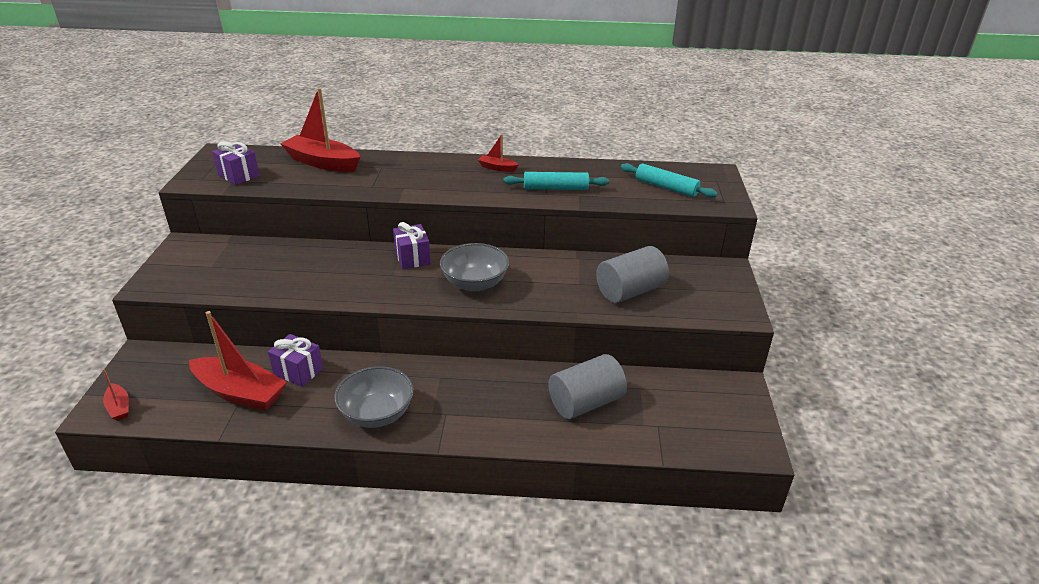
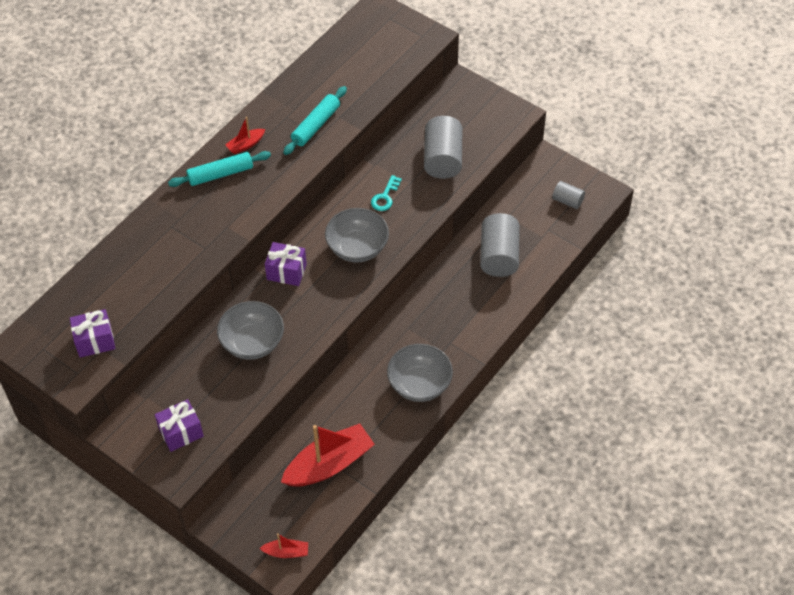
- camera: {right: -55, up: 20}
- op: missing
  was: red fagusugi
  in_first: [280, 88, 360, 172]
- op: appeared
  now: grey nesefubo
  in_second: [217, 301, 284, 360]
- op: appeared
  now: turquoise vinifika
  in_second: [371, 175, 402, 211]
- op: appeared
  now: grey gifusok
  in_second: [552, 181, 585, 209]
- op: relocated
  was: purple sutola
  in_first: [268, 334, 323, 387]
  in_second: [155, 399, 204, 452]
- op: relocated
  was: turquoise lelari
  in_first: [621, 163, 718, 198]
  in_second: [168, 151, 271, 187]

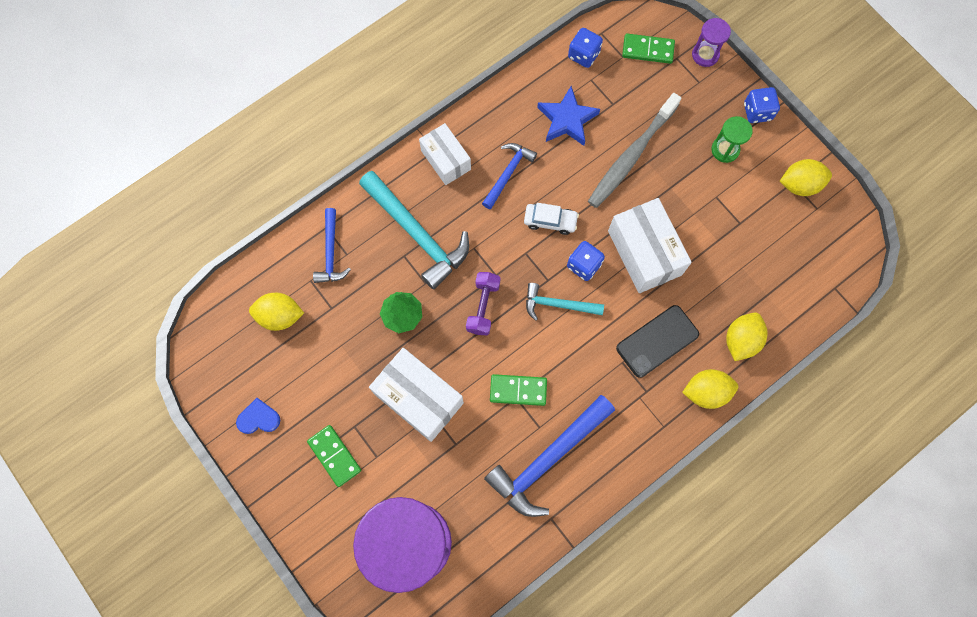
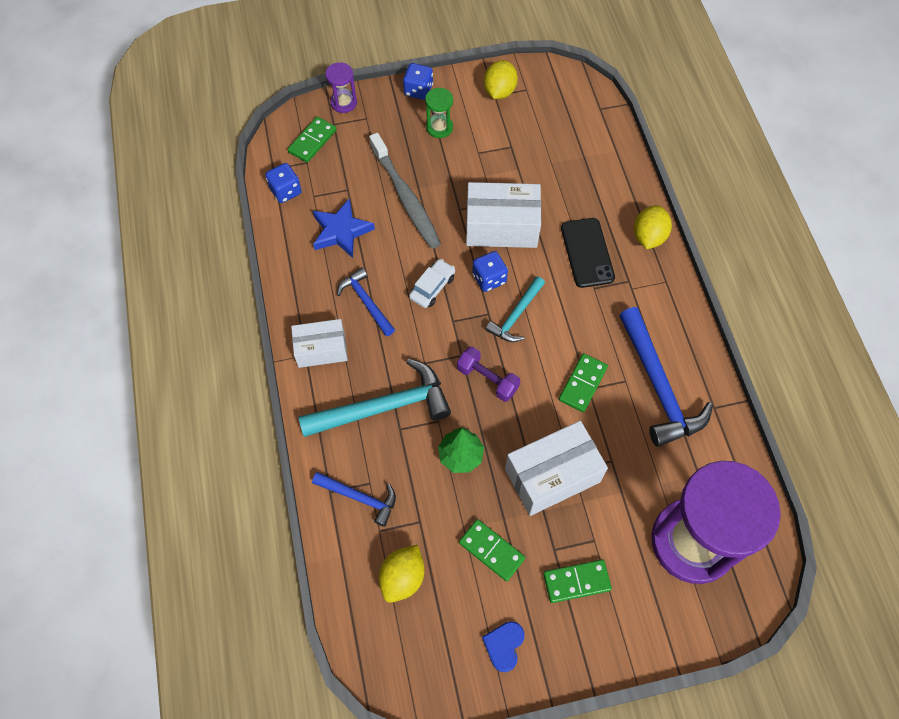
- camera: {right: -65, up: -10}
- op: missing
  was: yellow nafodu
  in_first: [726, 313, 768, 361]
- op: appeared
  now: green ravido
  in_second: [459, 519, 525, 581]

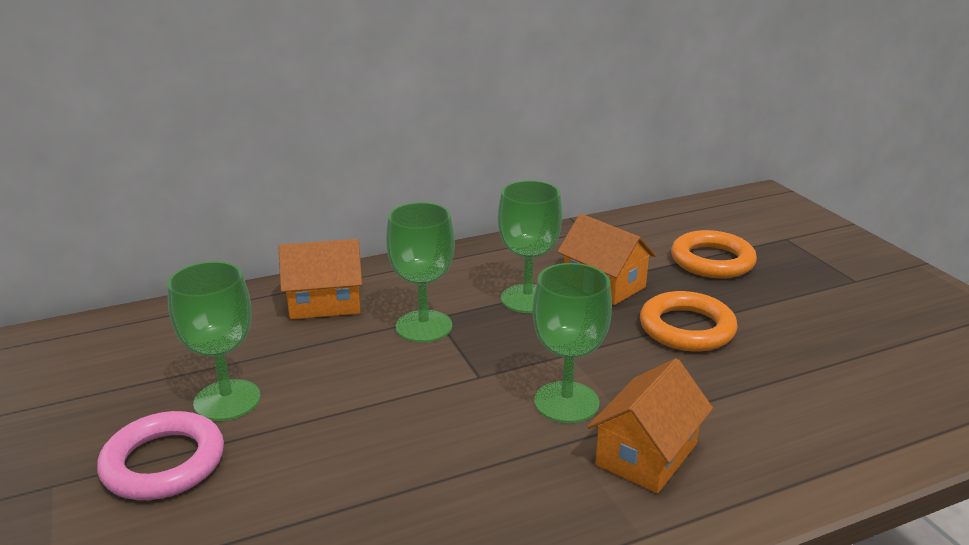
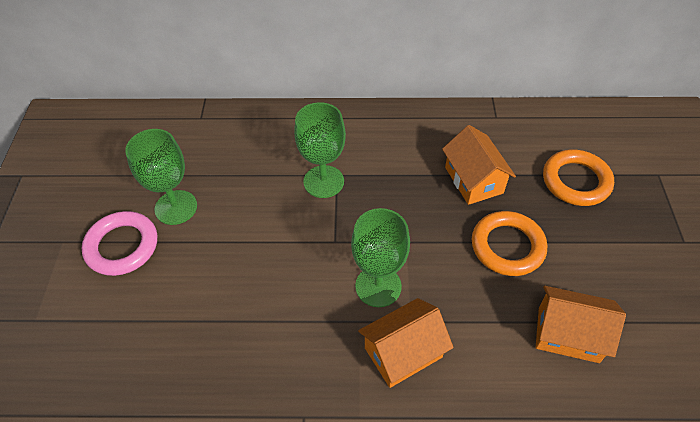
- camera: {right: 25, up: 25}
- op: missing
  was: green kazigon
  in_first: [498, 180, 562, 313]
- op: relocated
  was: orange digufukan
  in_first: [279, 239, 362, 319]
  in_second: [536, 286, 626, 363]

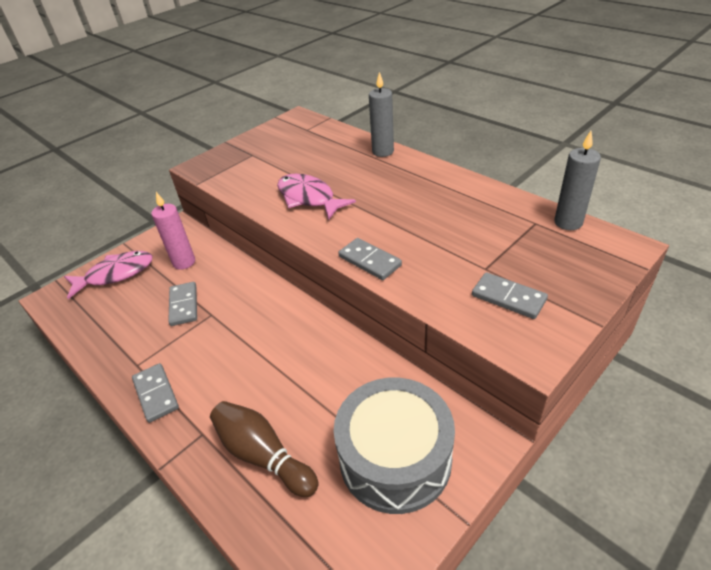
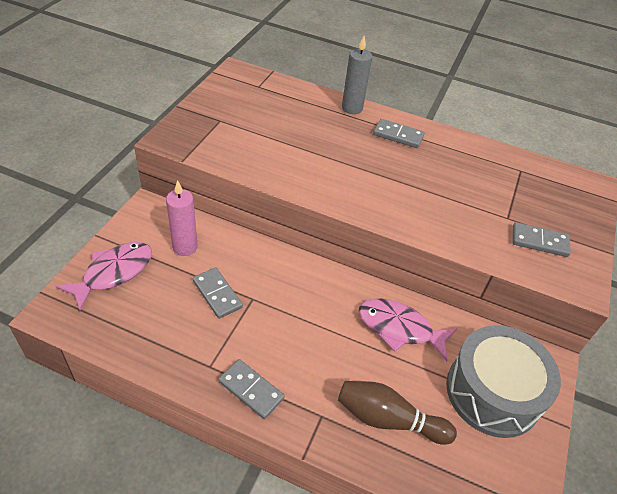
- camera: {right: -30, up: 5}
- op: missing
  was: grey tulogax
  in_first: [554, 131, 601, 230]
- op: relocated
  was: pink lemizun
  in_first: [277, 174, 356, 220]
  in_second: [359, 299, 457, 361]
- op: relocated
  was: grey ravido
  in_first: [338, 238, 402, 280]
  in_second: [373, 119, 425, 148]

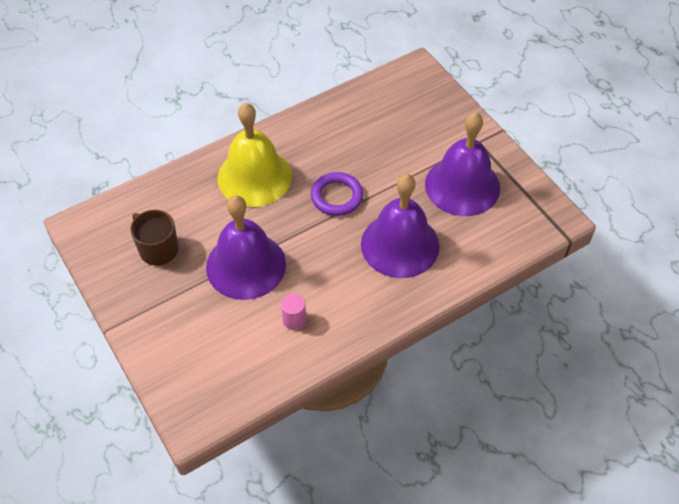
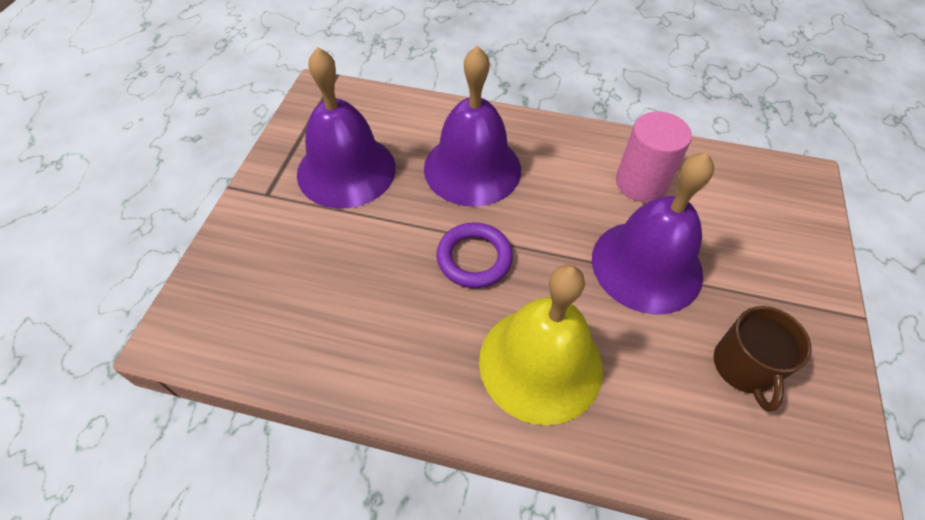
- camera: {right: -135, up: 0}
- op: size
  was: pink gifusok
  in_first: [281, 294, 306, 330]
  in_second: [616, 111, 692, 202]
  ratio: 1.83

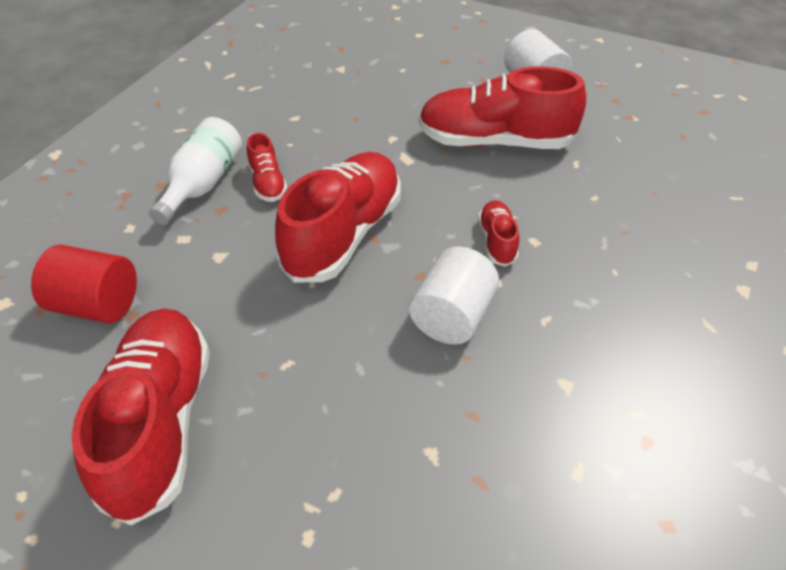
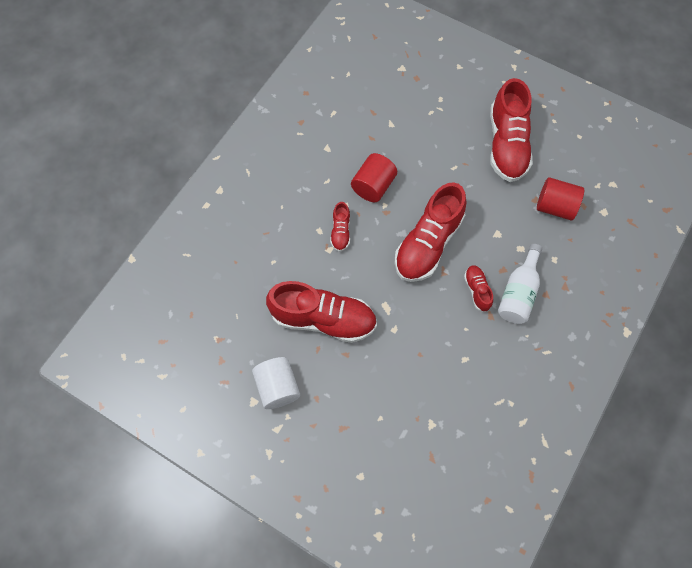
- camera: {right: -175, up: 20}
- op: colour
  was: white gifusok
  now: red gifusok
  in_first: [409, 247, 499, 345]
  in_second: [351, 153, 397, 202]

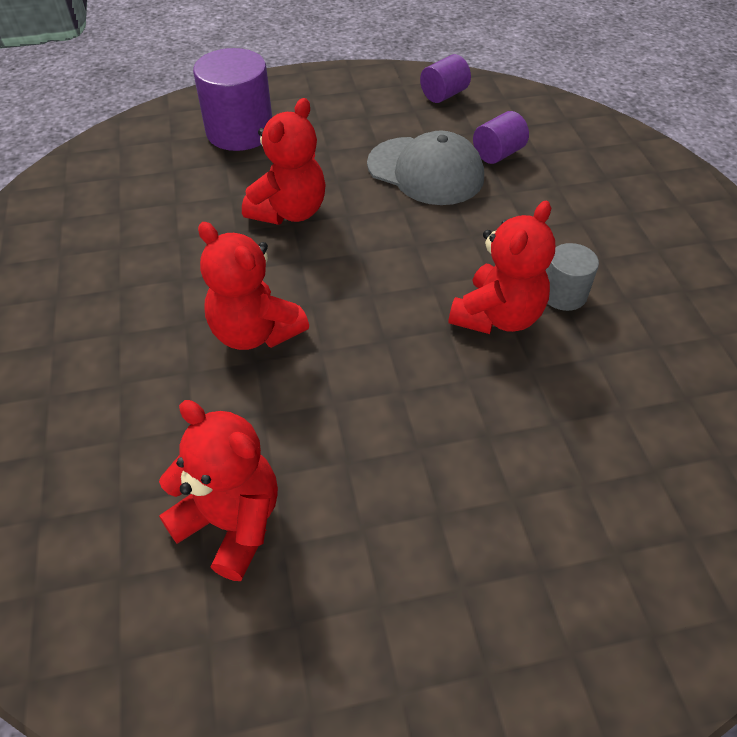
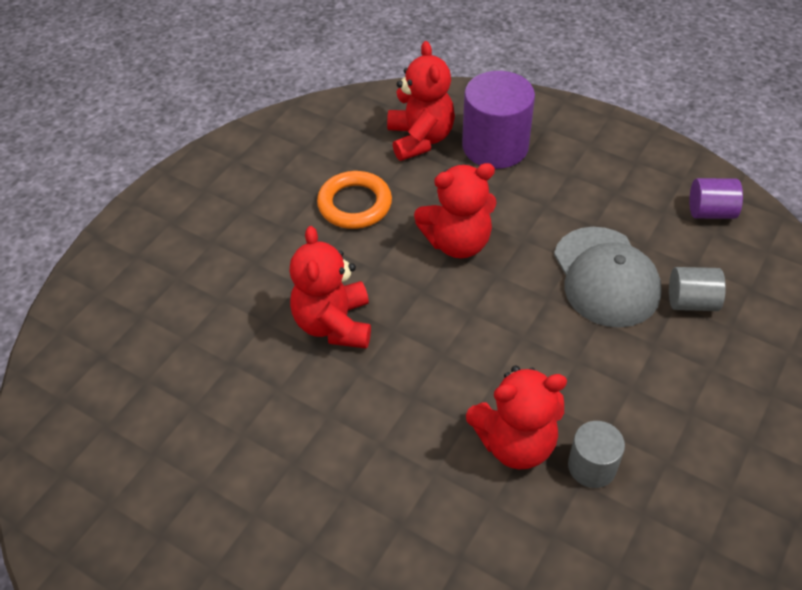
- camera: {right: 45, up: 0}
- op: appeared
  now: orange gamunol
  in_second: [317, 171, 392, 229]
- op: relocated
  was: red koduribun
  in_first: [159, 400, 278, 581]
  in_second: [387, 41, 455, 161]
- op: colour
  was: purple gifusok
  now: grey gifusok
  in_first: [473, 111, 529, 164]
  in_second: [669, 267, 726, 311]

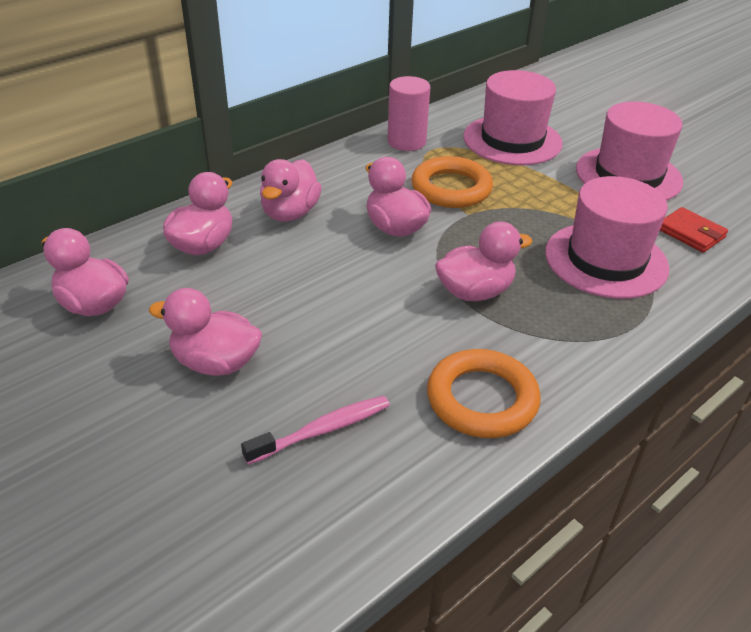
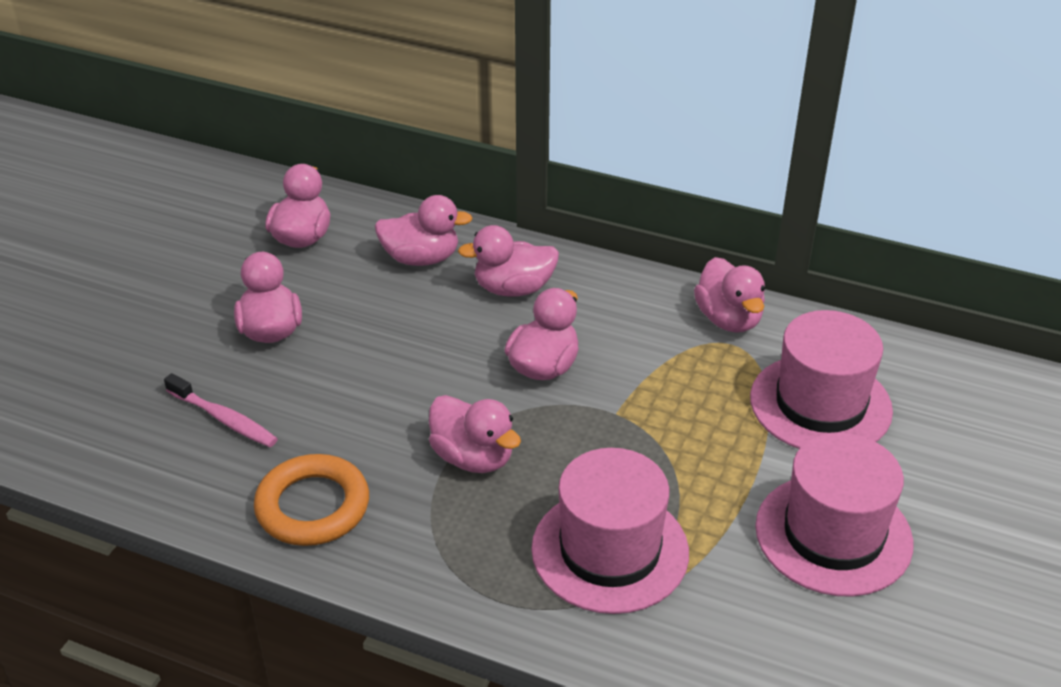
- camera: {right: 65, up: 0}
- op: missing
  was: orange gamunol
  in_first: [411, 156, 493, 208]
- op: missing
  was: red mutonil
  in_first: [660, 207, 728, 253]
- op: exchanged
  was: pink gifusok
  now: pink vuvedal
  in_first: [387, 76, 430, 151]
  in_second: [694, 257, 765, 333]

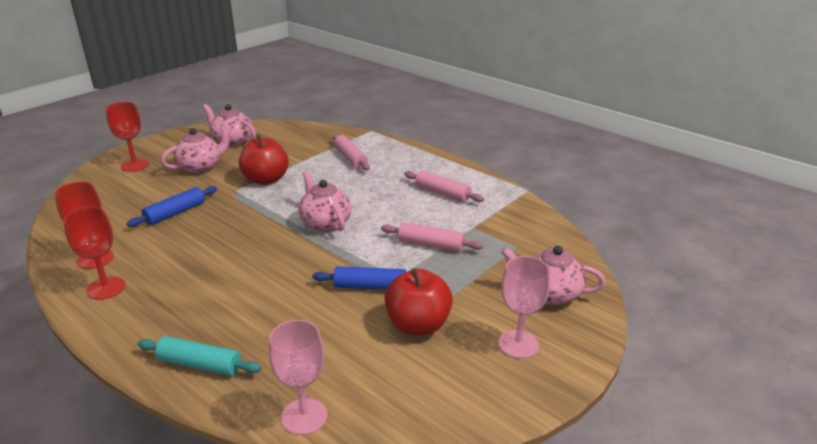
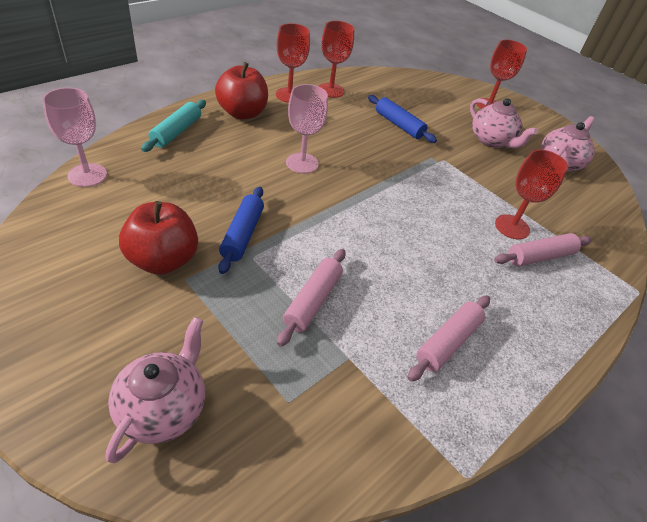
- camera: {right: 90, up: 15}
- op: missing
  was: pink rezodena
  in_first: [299, 171, 351, 232]
- op: appeared
  now: red kazigon
  in_second: [495, 149, 568, 240]
- op: relocated
  was: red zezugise
  in_first: [239, 134, 289, 185]
  in_second: [215, 62, 268, 119]
- op: relocated
  was: pink kazigon
  in_first: [498, 256, 550, 359]
  in_second: [286, 84, 328, 174]

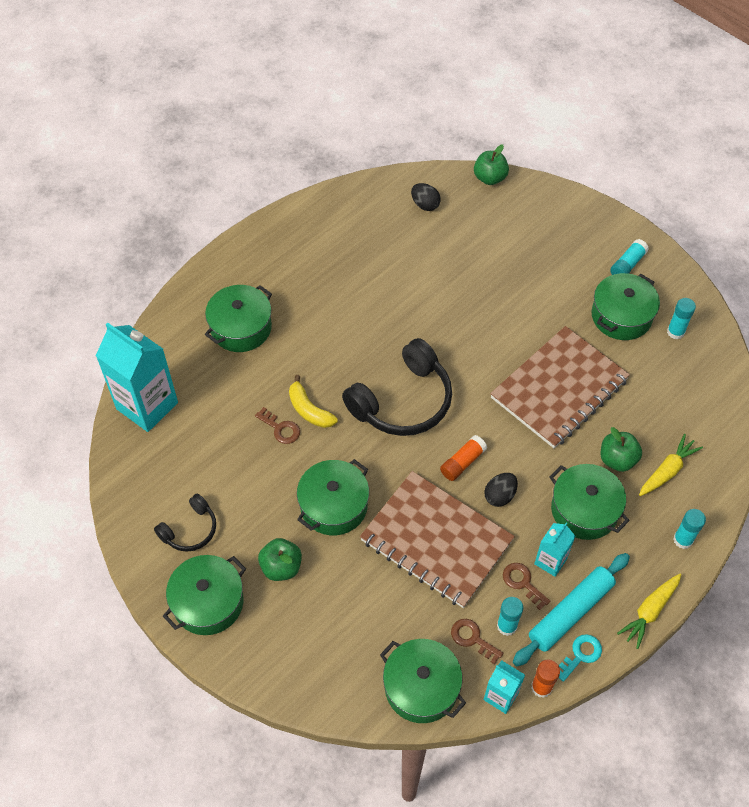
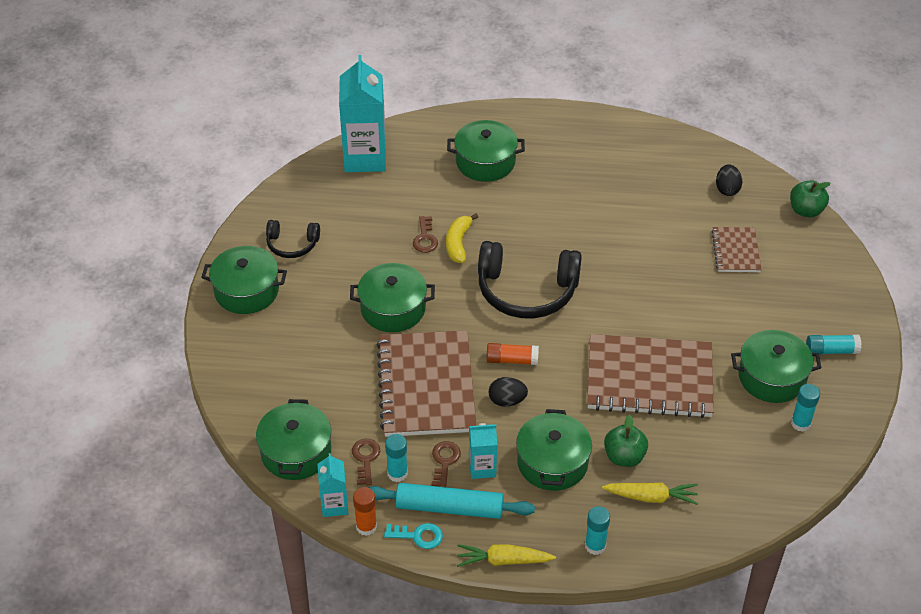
- camera: {right: 50, up: -10}
- op: missing
  was: green zezugise
  in_first: [258, 538, 302, 581]
- op: appeared
  now: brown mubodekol
  in_second: [712, 227, 762, 272]

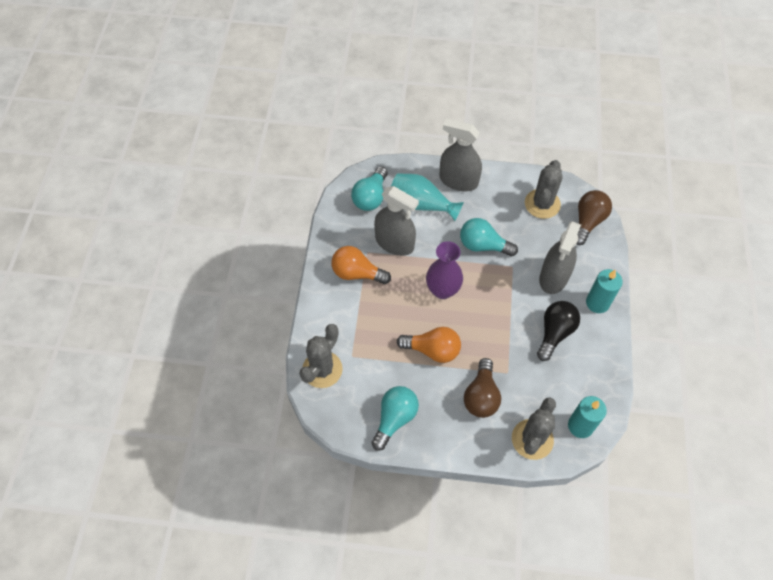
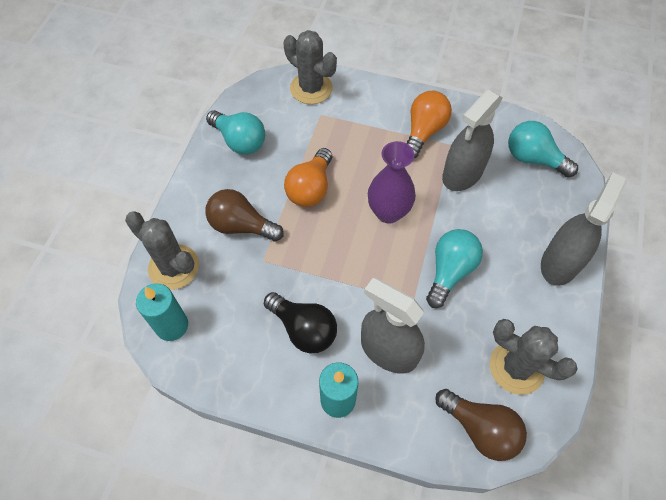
- camera: {right: 100, up: 0}
- op: missing
  was: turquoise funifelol
  in_first: [391, 173, 464, 221]

